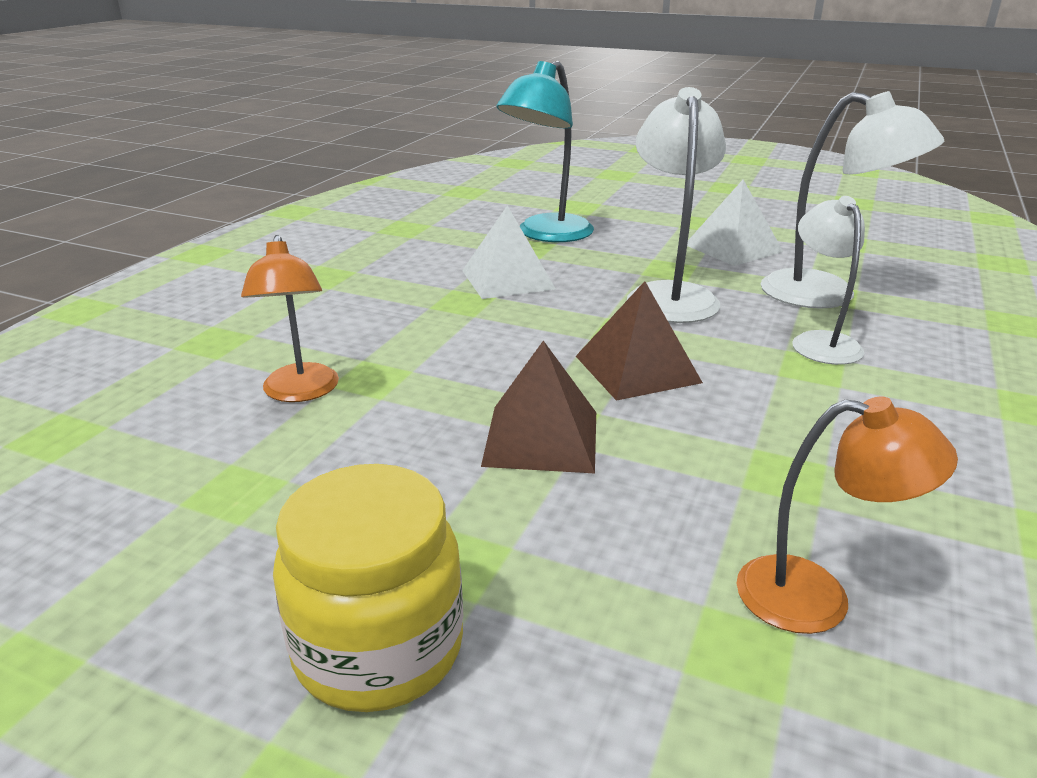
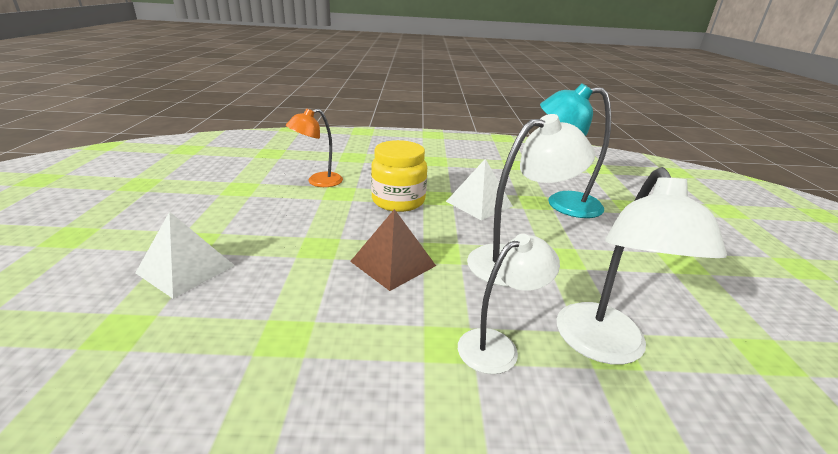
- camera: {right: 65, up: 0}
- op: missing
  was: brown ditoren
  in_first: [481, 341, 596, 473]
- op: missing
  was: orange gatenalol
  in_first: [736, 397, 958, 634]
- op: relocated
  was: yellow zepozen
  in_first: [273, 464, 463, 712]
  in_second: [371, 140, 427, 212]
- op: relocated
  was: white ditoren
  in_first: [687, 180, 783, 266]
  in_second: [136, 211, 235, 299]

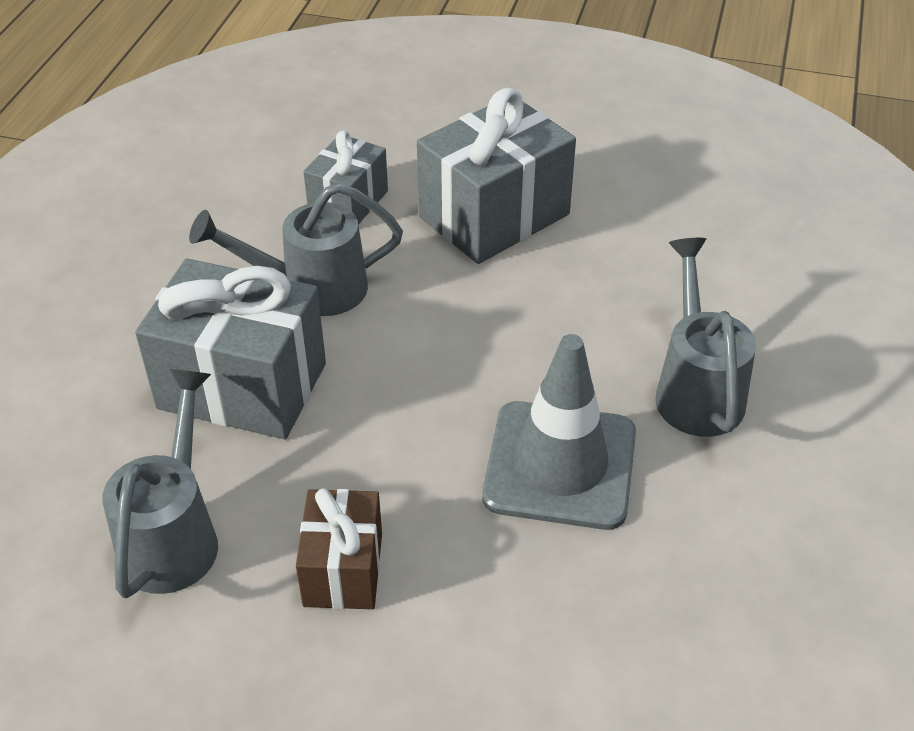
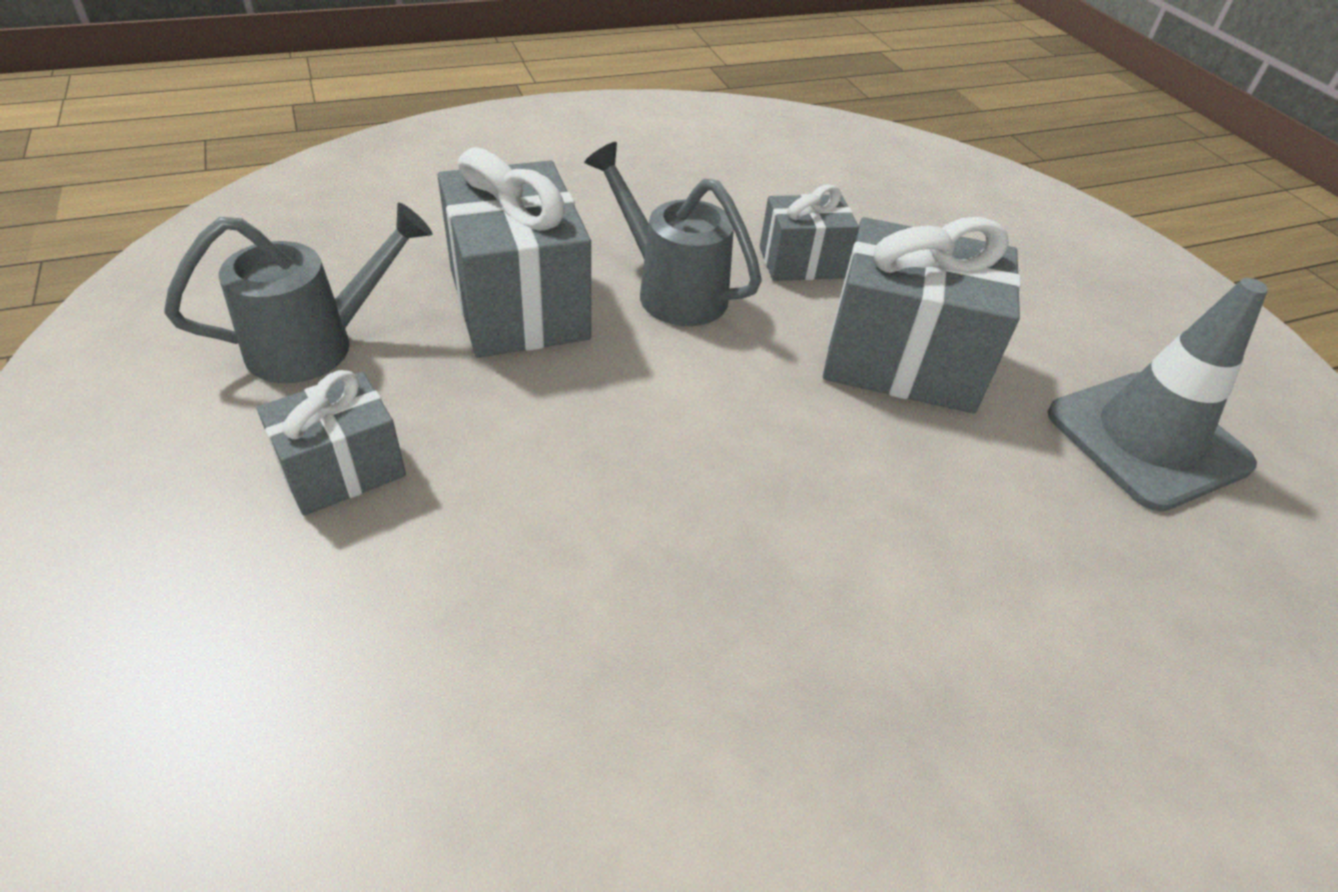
- camera: {right: 50, up: 0}
- op: missing
  was: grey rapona
  in_first: [655, 238, 756, 437]
- op: relocated
  was: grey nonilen
  in_first: [482, 334, 636, 530]
  in_second: [1047, 278, 1268, 511]
- op: colour
  was: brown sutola
  now: grey sutola
  in_first: [296, 489, 382, 609]
  in_second: [257, 370, 406, 516]

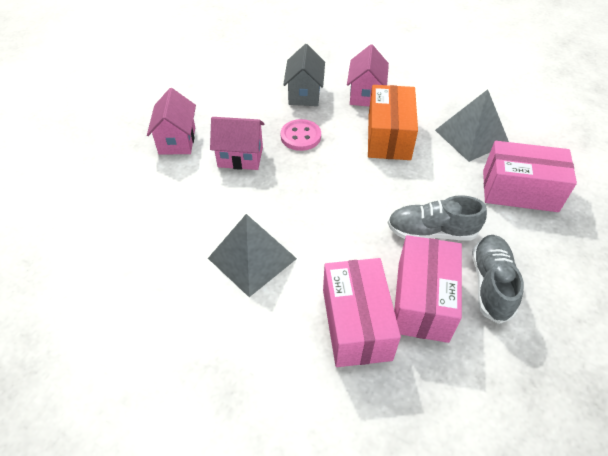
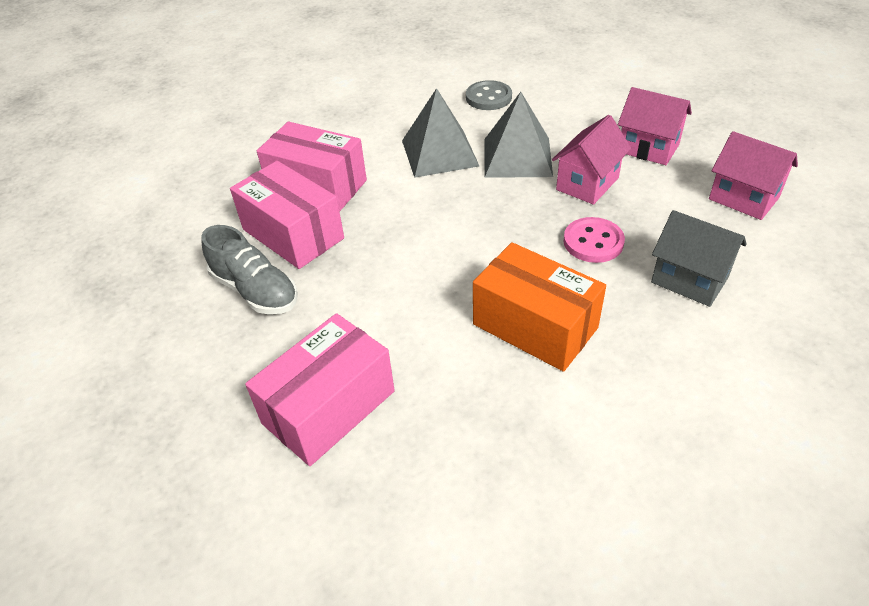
- camera: {right: 125, up: -5}
- op: missing
  was: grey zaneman
  in_first: [388, 195, 487, 241]
- op: appeared
  now: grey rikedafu
  in_second: [466, 80, 512, 110]
- op: relocated
  was: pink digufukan
  in_first: [347, 44, 389, 107]
  in_second: [709, 131, 798, 220]
- op: relocated
  was: grey ditoren
  in_first: [435, 89, 509, 162]
  in_second: [485, 92, 553, 178]

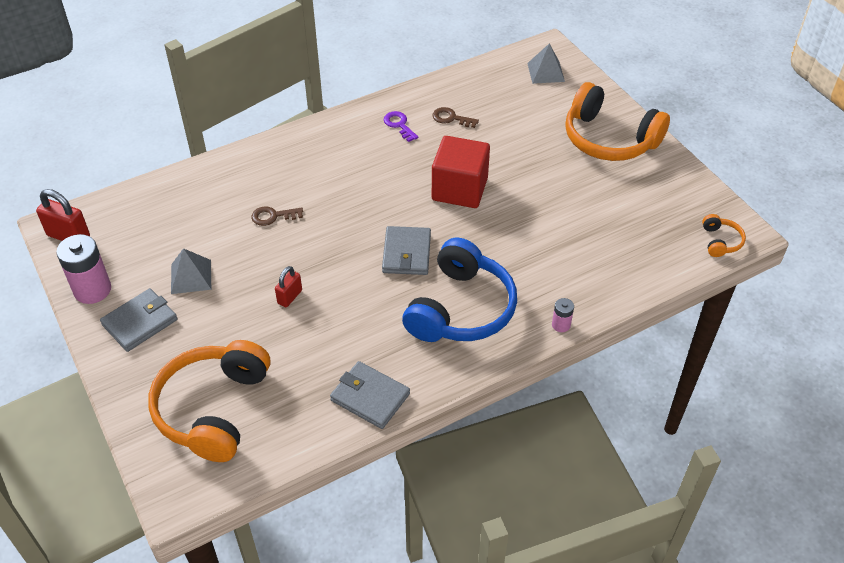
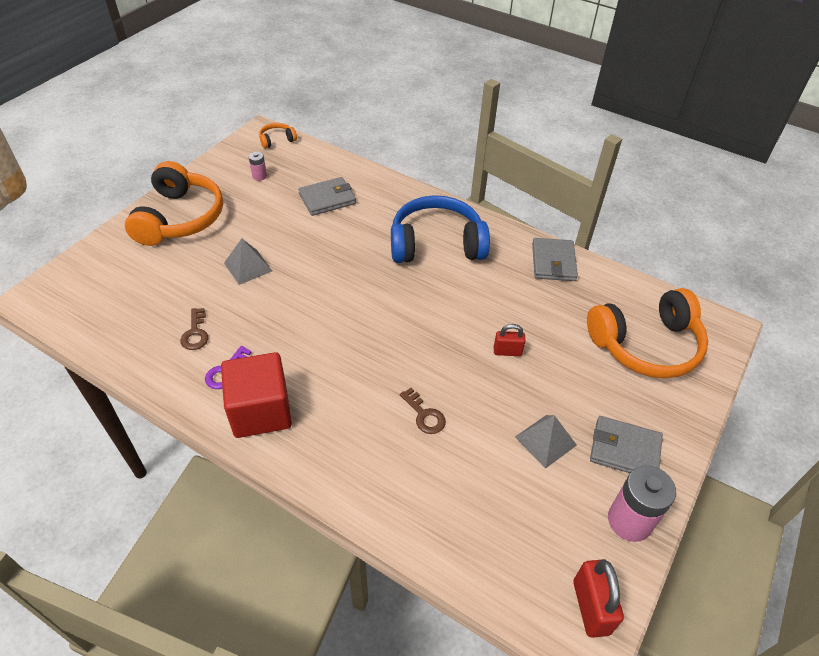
- camera: {right: -120, up: 0}
- op: relocated
  was: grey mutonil
  in_first: [382, 226, 431, 275]
  in_second: [298, 177, 356, 216]
- op: relocated
  was: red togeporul
  in_first: [432, 136, 490, 208]
  in_second: [221, 352, 292, 438]
- op: relocated
  was: grey ditoren
  in_first: [527, 43, 565, 84]
  in_second: [224, 238, 272, 285]
- op: relocated
  was: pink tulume
  in_first: [552, 298, 574, 332]
  in_second: [249, 152, 267, 181]

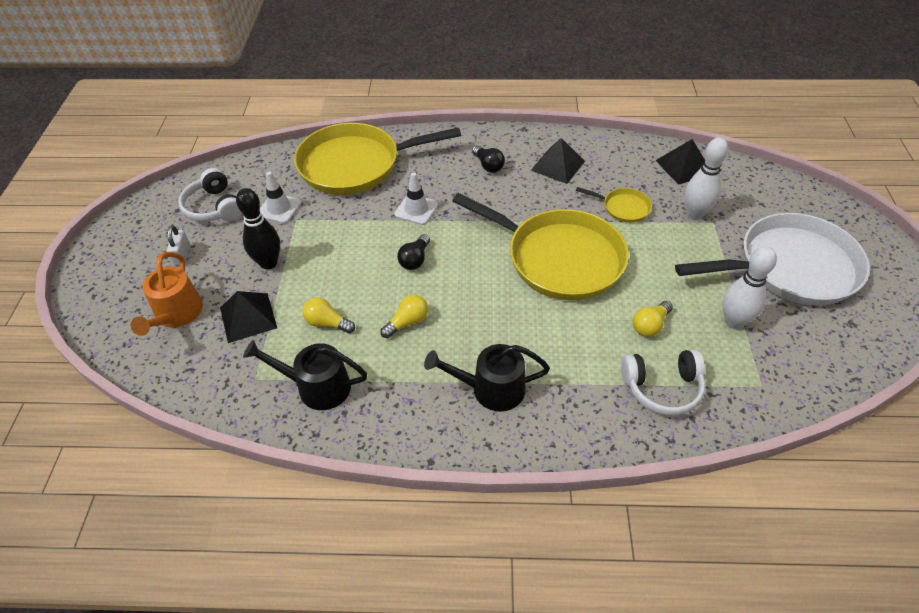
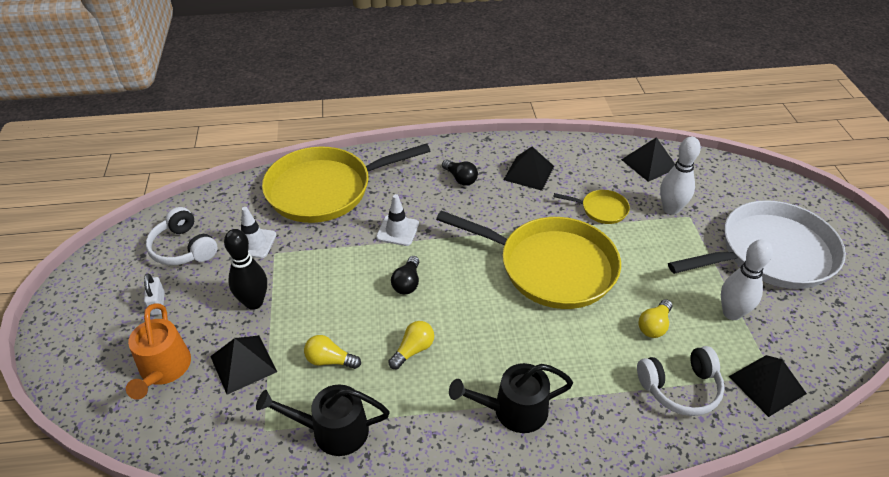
- camera: {right: -10, up: -5}
- op: appeared
  now: black ditoren
  in_second: [728, 355, 807, 417]

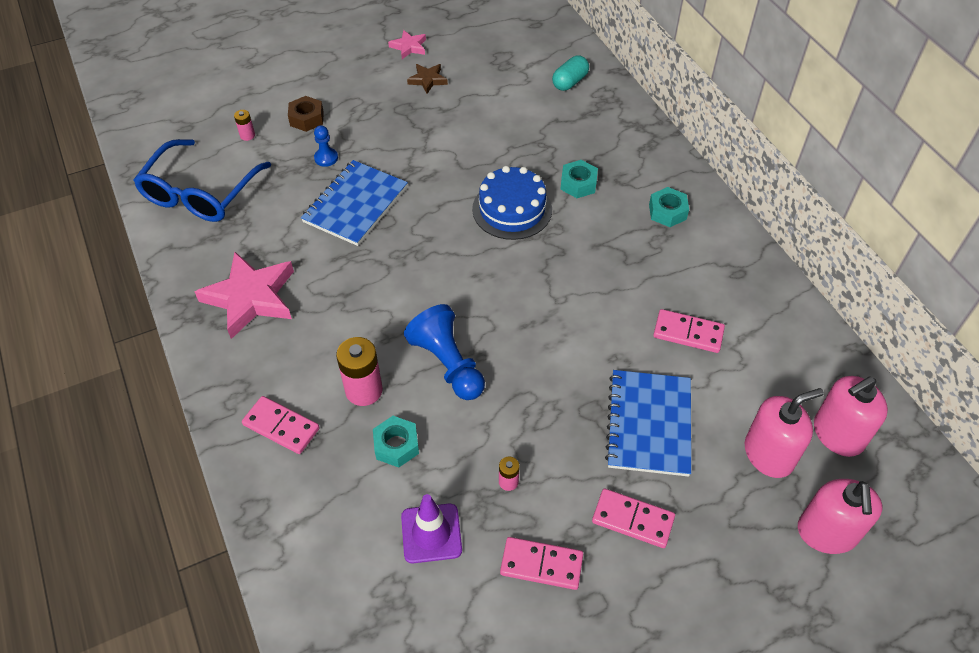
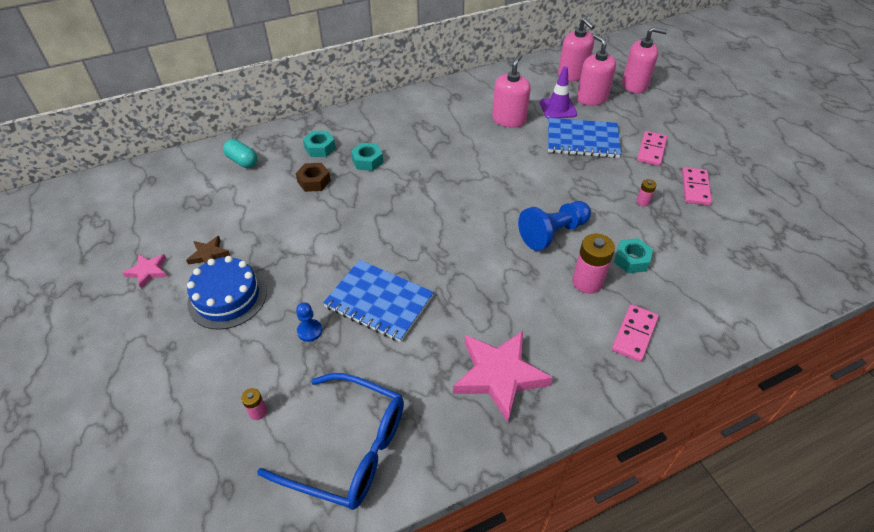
- camera: {right: -90, up: -5}
- op: relocated
  was: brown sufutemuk
  in_first: [288, 96, 324, 132]
  in_second: [296, 163, 331, 192]
- op: relocated
  was: purple nonilen
  in_first: [401, 494, 462, 563]
  in_second: [540, 66, 577, 119]
- op: relocated
  was: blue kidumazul
  in_first: [472, 166, 552, 240]
  in_second: [187, 256, 267, 330]
- op: relocated
  was: turquoise sufutemuk
  in_first: [649, 187, 689, 227]
  in_second: [303, 131, 336, 157]
- op: exchanged
  was: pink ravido
  now: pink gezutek
  in_first: [653, 309, 725, 353]
  in_second: [492, 54, 531, 128]

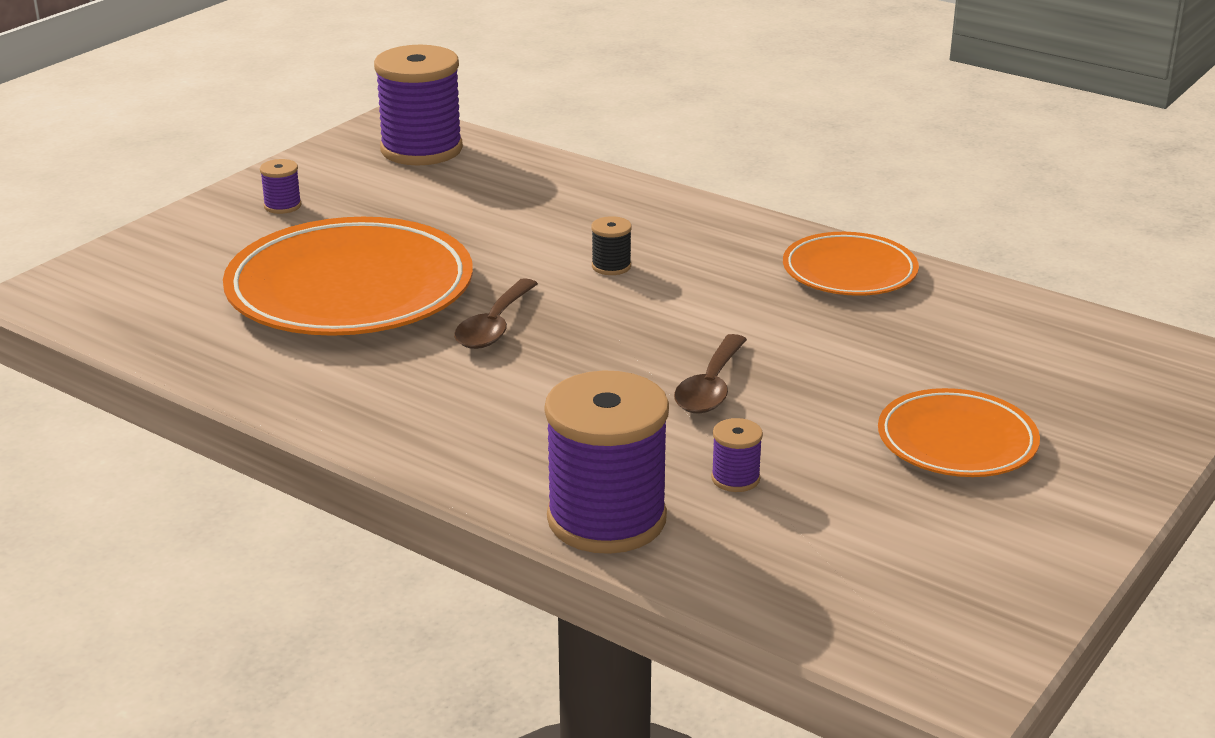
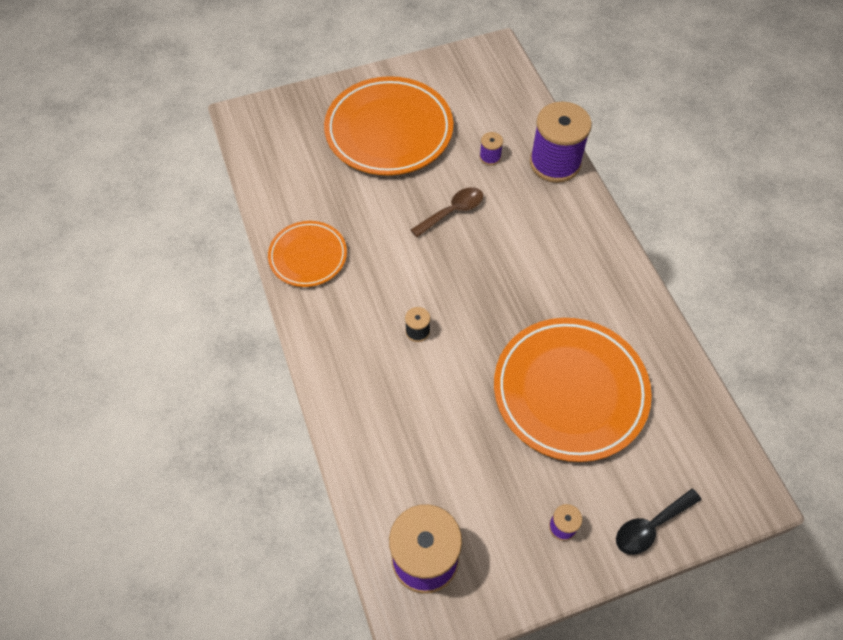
- camera: {right: -145, up: 30}
- op: missing
  was: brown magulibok
  in_first: [454, 278, 538, 349]
- op: appeared
  now: black magulibok
  in_second: [616, 489, 701, 555]
- op: size
  was: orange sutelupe
  in_first: [878, 388, 1040, 477]
  in_second: [324, 76, 453, 175]
  ratio: 1.8

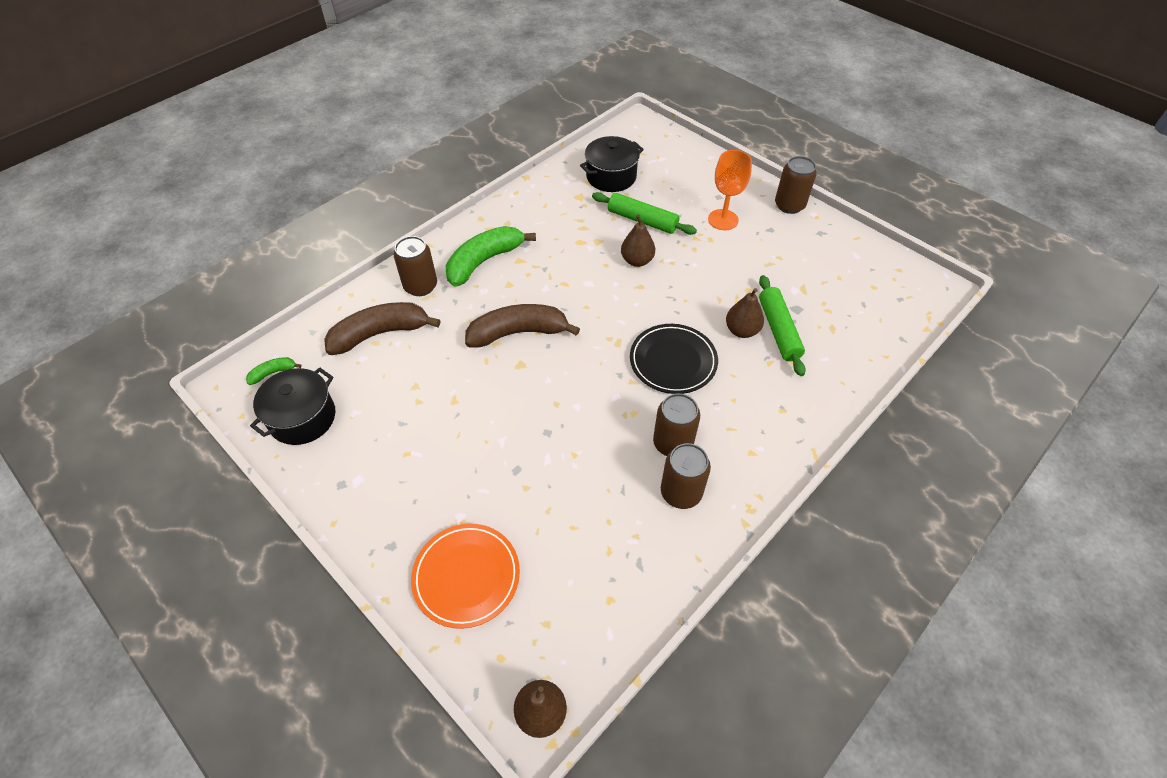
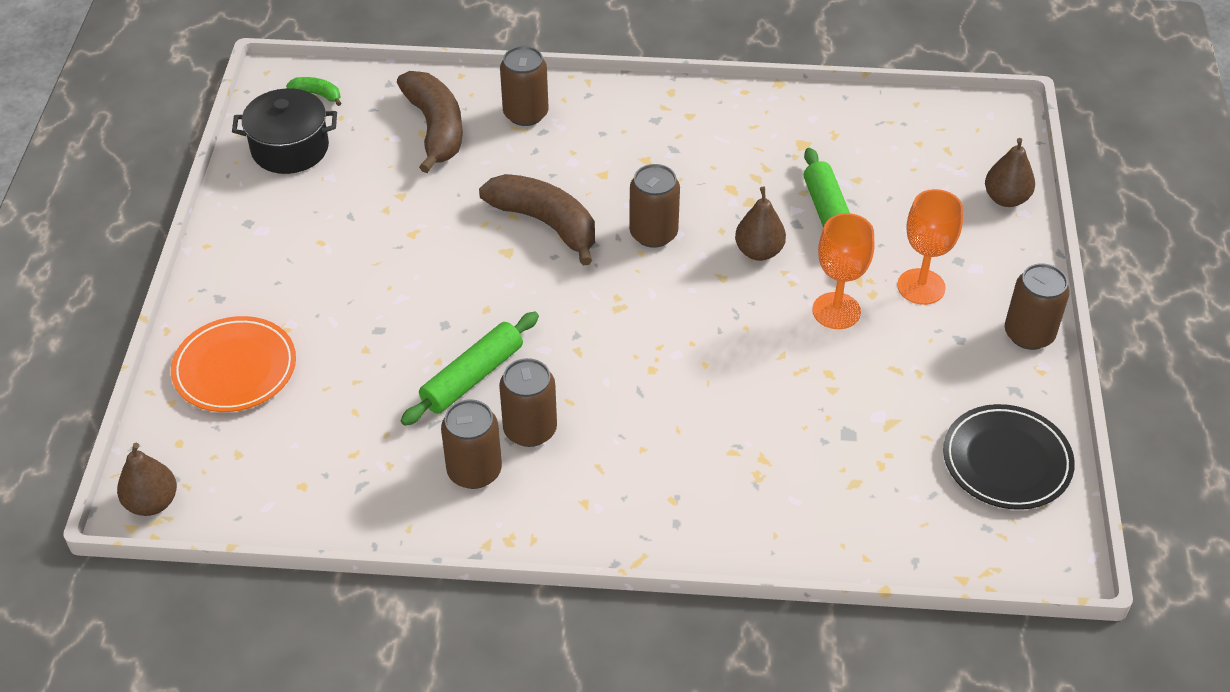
- camera: {right: 50, up: -5}
- op: missing
  was: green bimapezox
  in_first: [445, 226, 536, 287]
- op: missing
  was: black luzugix
  in_first: [580, 136, 644, 192]
- op: appeared
  now: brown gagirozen
  in_second: [629, 164, 680, 248]
- op: appeared
  now: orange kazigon
  in_second: [812, 213, 874, 329]
- op: relocated
  was: black sutelupe
  in_first: [630, 324, 718, 394]
  in_second: [943, 404, 1075, 510]
- op: relocated
  was: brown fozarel
  in_first: [726, 288, 764, 338]
  in_second: [985, 138, 1035, 207]
- op: relocated
  was: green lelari
  in_first: [759, 275, 806, 376]
  in_second: [401, 312, 539, 426]
- op: spun
  was: brown bimapezox
  in_first: [324, 302, 441, 355]
  in_second: [397, 71, 463, 173]
  clockwise: 45

